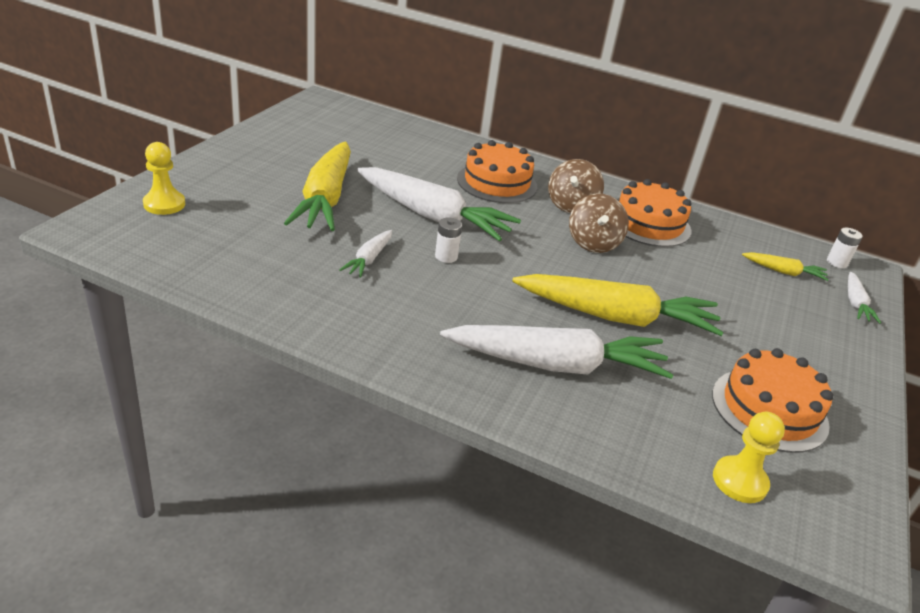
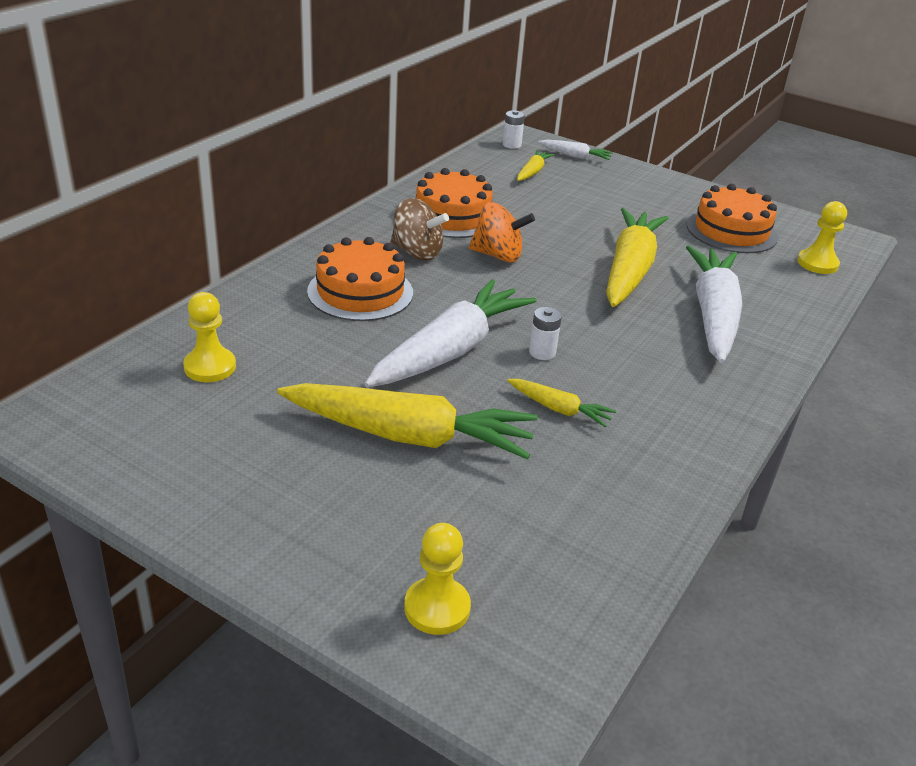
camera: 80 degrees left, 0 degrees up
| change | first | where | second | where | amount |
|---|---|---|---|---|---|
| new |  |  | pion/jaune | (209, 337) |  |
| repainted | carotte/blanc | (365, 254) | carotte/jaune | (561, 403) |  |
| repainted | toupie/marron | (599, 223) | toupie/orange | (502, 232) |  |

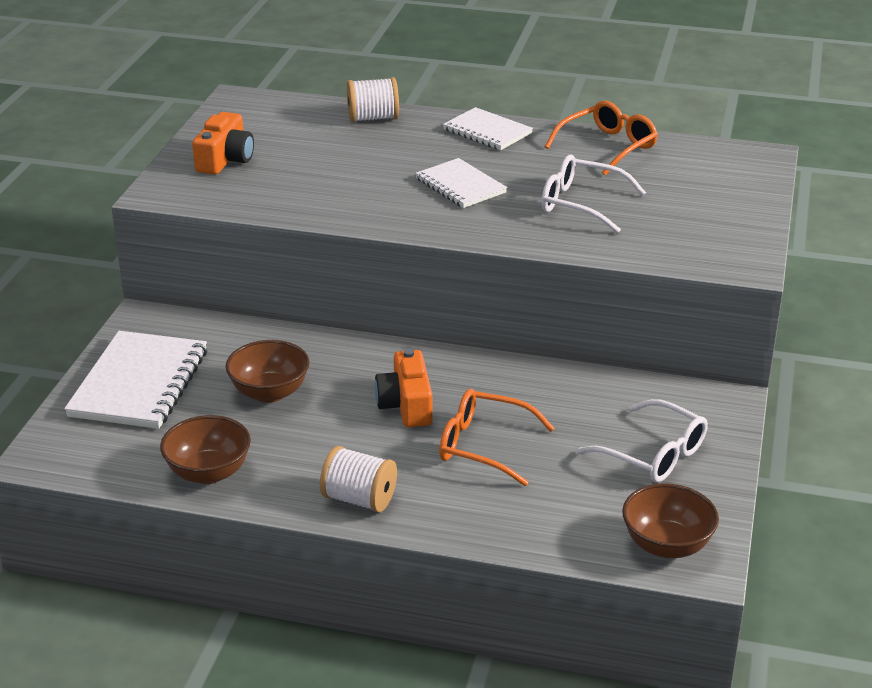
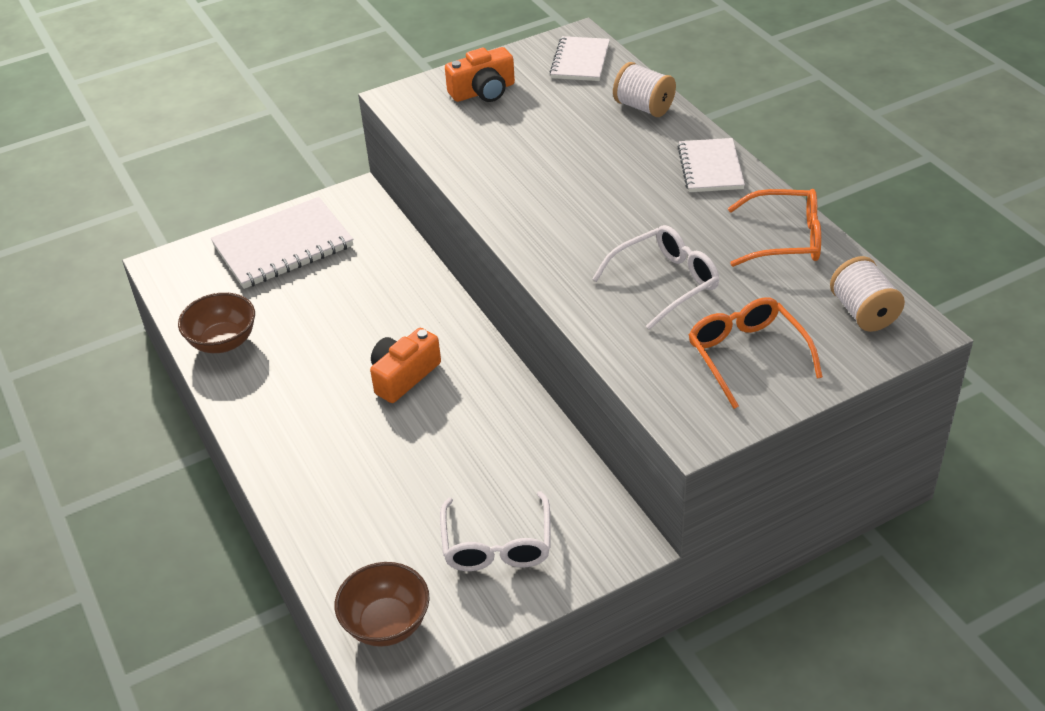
camera: 50 degrees right, 10 degrees up
| change | first | where | second | where | amount |
|---|---|---|---|---|---|
| gone | bol/marron | (267, 371) |  |  |  |
| shifted | bobine/blanc | (358, 479) |  | (867, 294) |  |
| shifted | carnet/blanc | (461, 183) |  | (580, 58) |  |
| shifted | lunettes/orange | (497, 437) |  | (756, 353) |  |
| rotated | lunettes/blanc | (593, 194) |  | (655, 277) | 75 degrees clockwise |

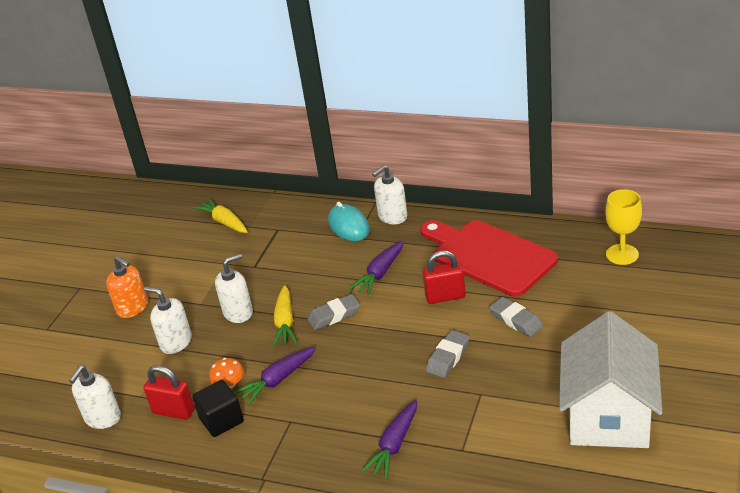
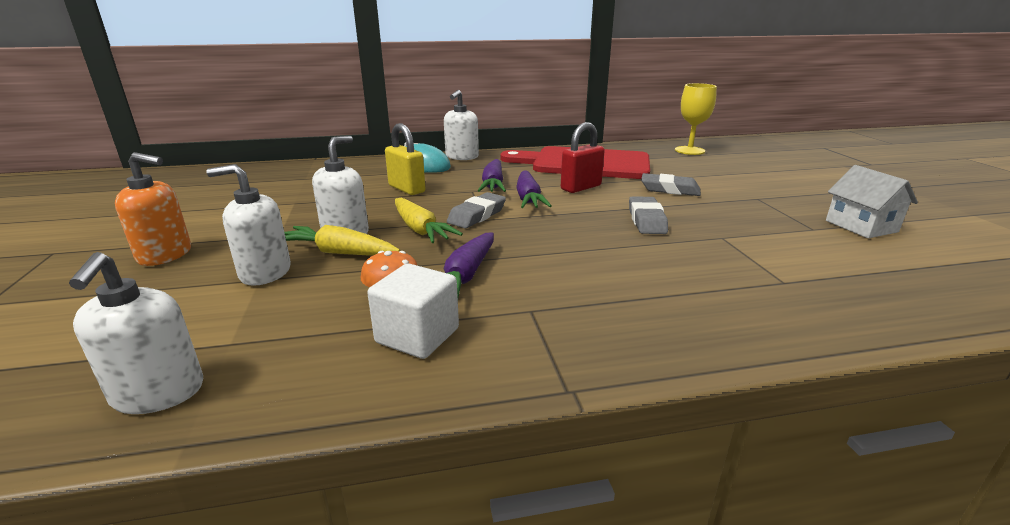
camera: 35 degrees left, 10 degrees down
| change | first | where | second | where | amount |
|---|---|---|---|---|---|
| gone | cadenas/rouge | (169, 392) |  |  |  |
| new |  |  | cadenas/jaune | (405, 159) |  |
| shifted | carotte/jaune | (220, 215) |  | (342, 240) |  |
| shifted | carotte/violet | (389, 439) |  | (533, 189) |  |
| repainted | cube/noir | (218, 408) | cube/blanc | (413, 311) |  |
| scaled | maison/blanc | (611, 379) |  | (872, 201) | x0.50 |

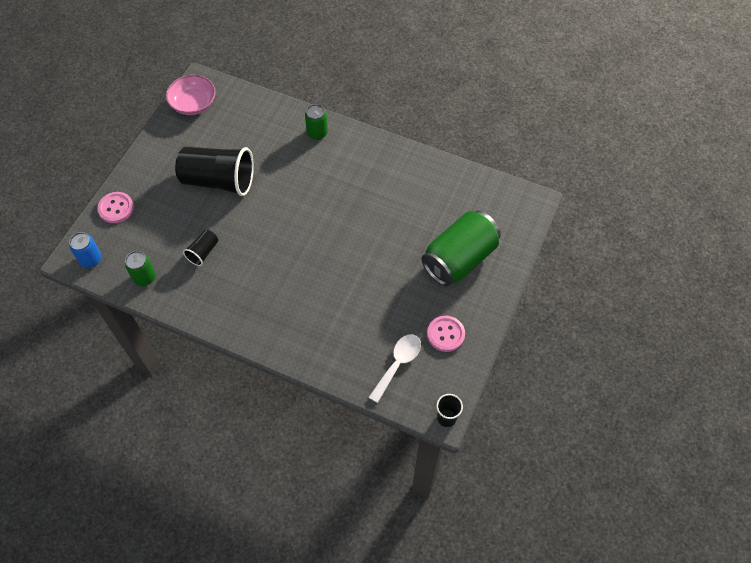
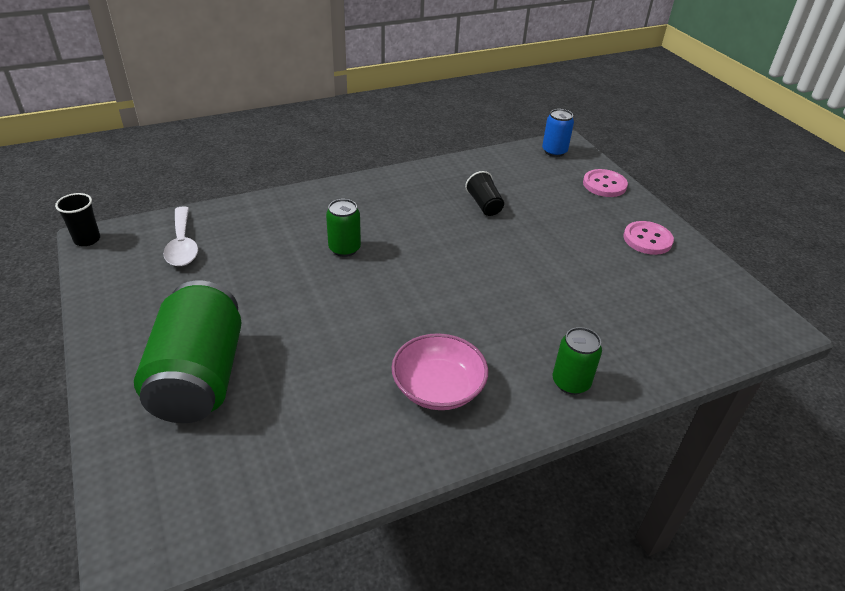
camera: 130 degrees right, 20 degrees down
| change | first | where | second | where | amount |
|---|---|---|---|---|---|
| gone | gobelet/noir | (214, 171) |  |  |  |
| shifted | canette/vert | (140, 268) |  | (343, 228) |  |
| shifted | bol/rose | (191, 95) |  | (440, 371) |  |
| shifted | bouton/rose | (446, 334) |  | (648, 238) |  |

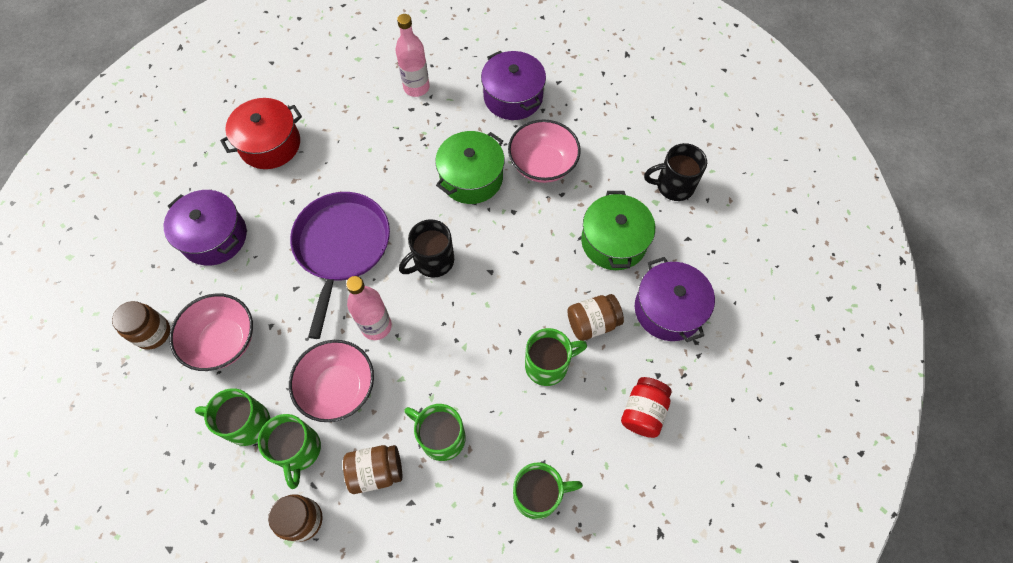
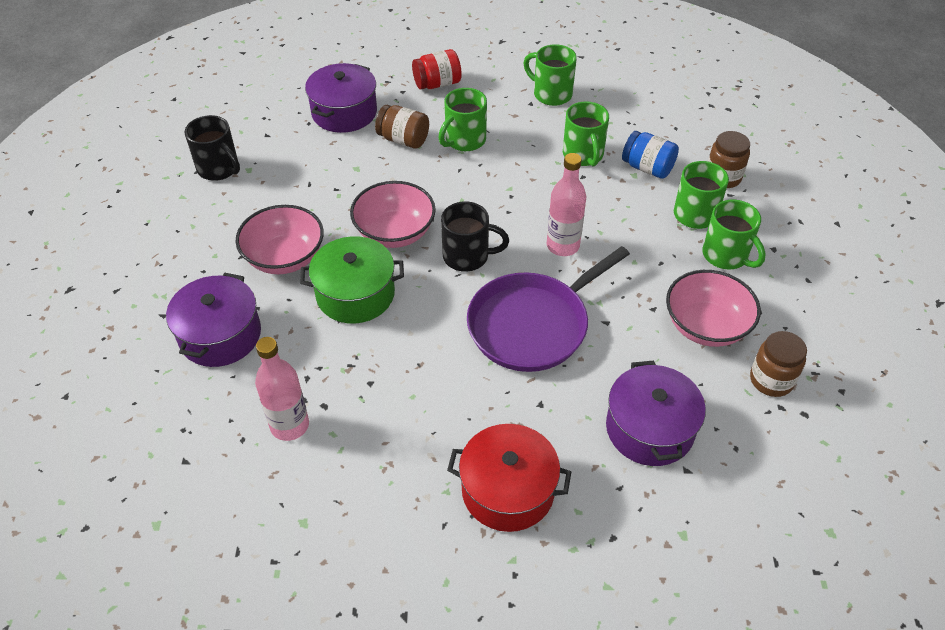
camera: 135 degrees left, 15 degrees down
| change | first | where | second | where | amount |
|---|---|---|---|---|---|
| gone | marmite/vert | (618, 230) |  |  |  |
| shifted | bol/rose | (331, 381) |  | (393, 214) |  |
| repainted | bocal/marron | (372, 469) | bocal/bleu | (650, 155) |  |
| rotated | tasse/vert | (556, 357) |  | (462, 119) | 75 degrees counterclockwise |

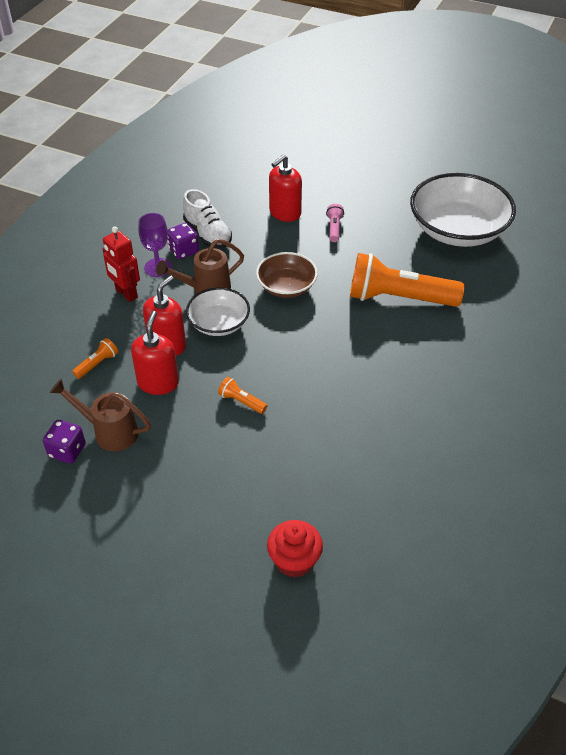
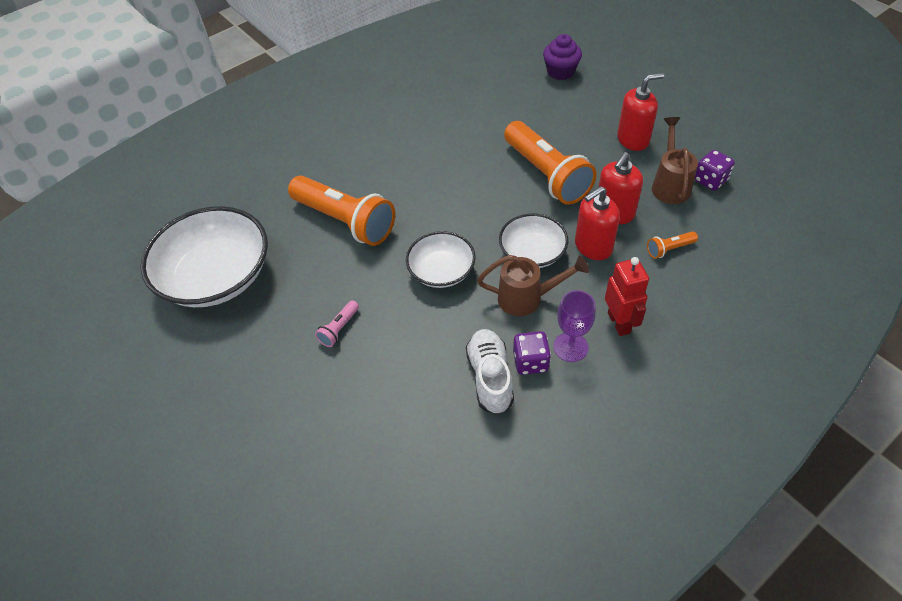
camera: 150 degrees left, 5 degrees up
| change | first | where | second | where | amount |
|---|---|---|---|---|---|
| shifted | distributeur de savon/rouge | (285, 188) |  | (640, 112) |  |
| repainted | bol/marron | (287, 275) | bol/blanc | (441, 259) |  |
| repainted | muffin/rouge | (295, 548) | muffin/violet | (562, 57) |  |
| rotated | arrosoir/marron | (100, 415) |  | (675, 160) | 135 degrees counterclockwise |
| scaled | lampe de poche/orange | (242, 395) |  | (550, 163) | x2.42 |

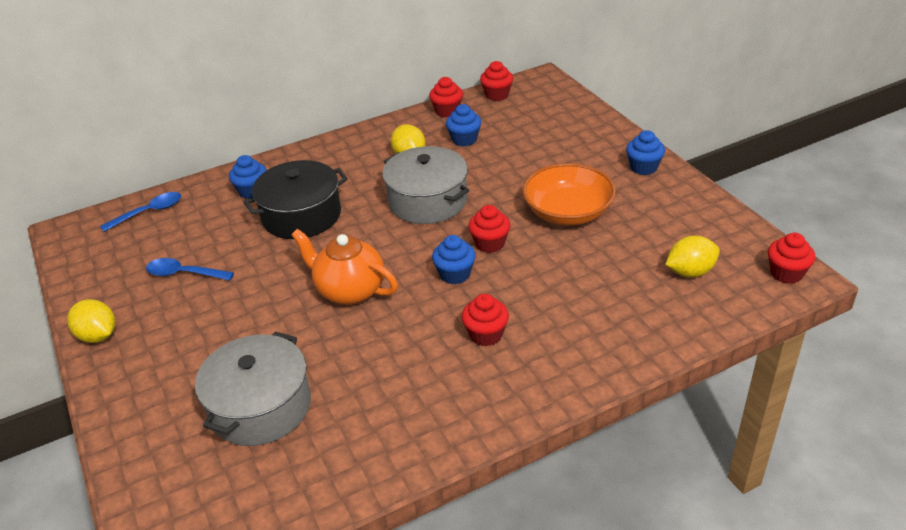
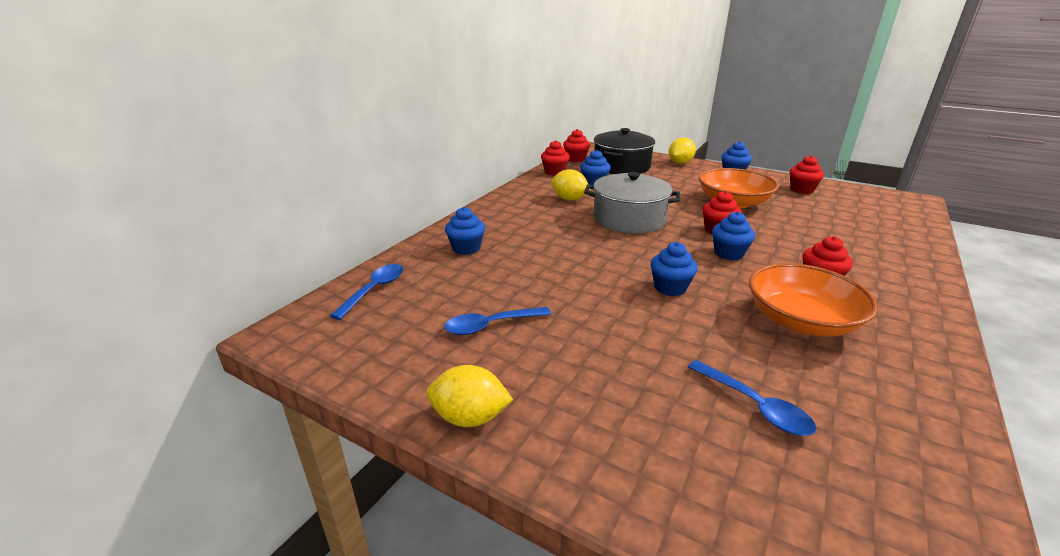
camera: 35 degrees left, 10 degrees down
| change | first | where | second | where | amount |
|---|---|---|---|---|---|
| new |  |  | bol/orange | (813, 300) |  |
| shifted | marmite/noir | (296, 199) |  | (624, 151) |  |
| shifted | citron/jaune | (692, 256) |  | (682, 150) |  |
| shifted | muffin/rouge | (791, 258) |  | (807, 175) |  |
| swapped | marmite/gris | (253, 389) | cuillère/bleu | (752, 398) |  |
| swapped | théière/orange | (344, 267) | muffin/bleu | (674, 269) |  |

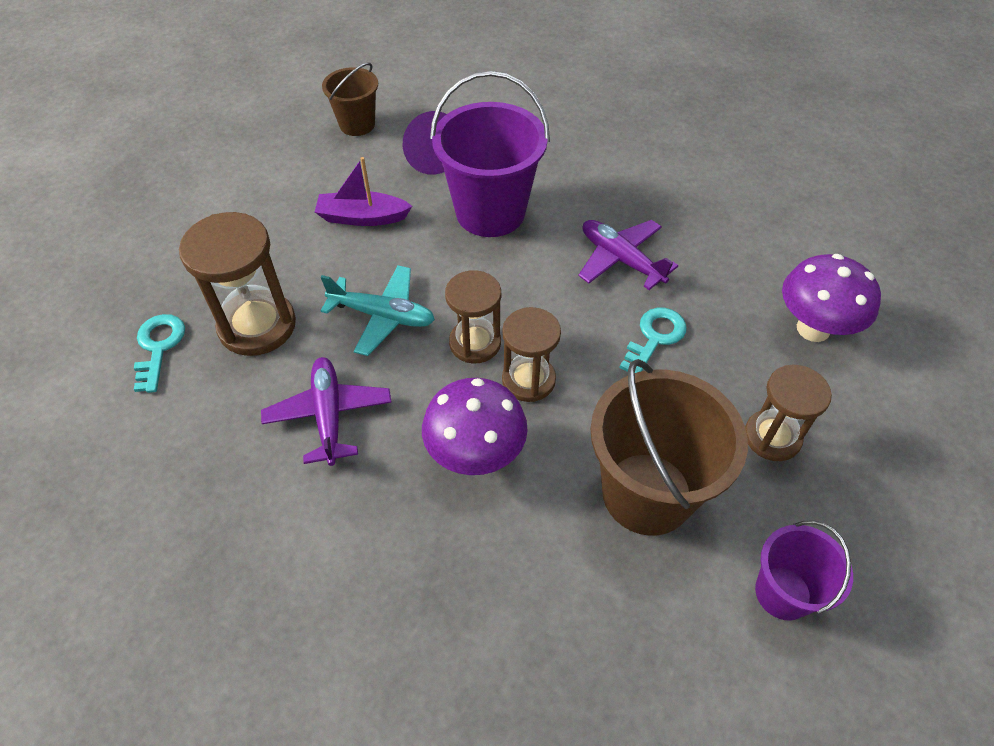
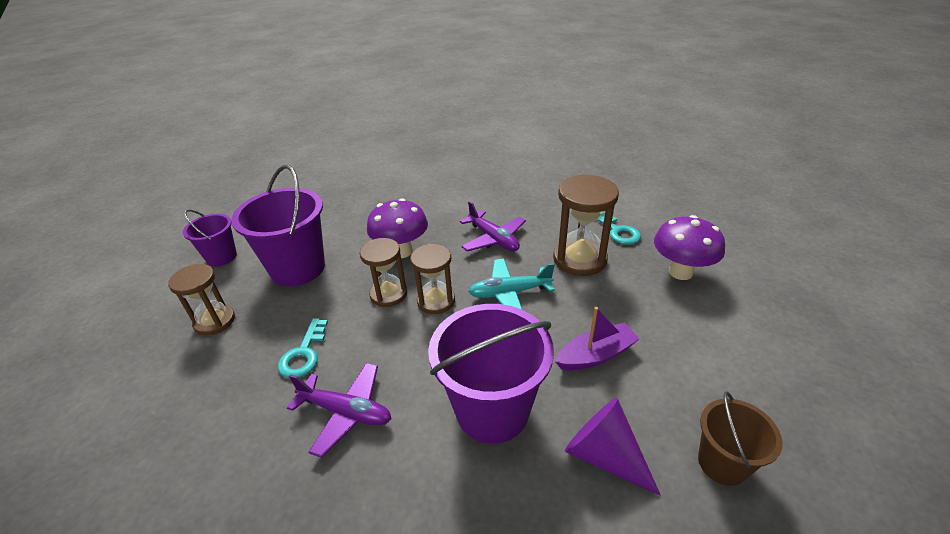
camera: 155 degrees right, 15 degrees down
| change | first | where | second | where | amount |
|---|---|---|---|---|---|
| shifted | champignon/violet | (831, 298) |  | (689, 247) |  |
| repainted | seau/marron | (669, 447) | seau/violet | (278, 226) |  |

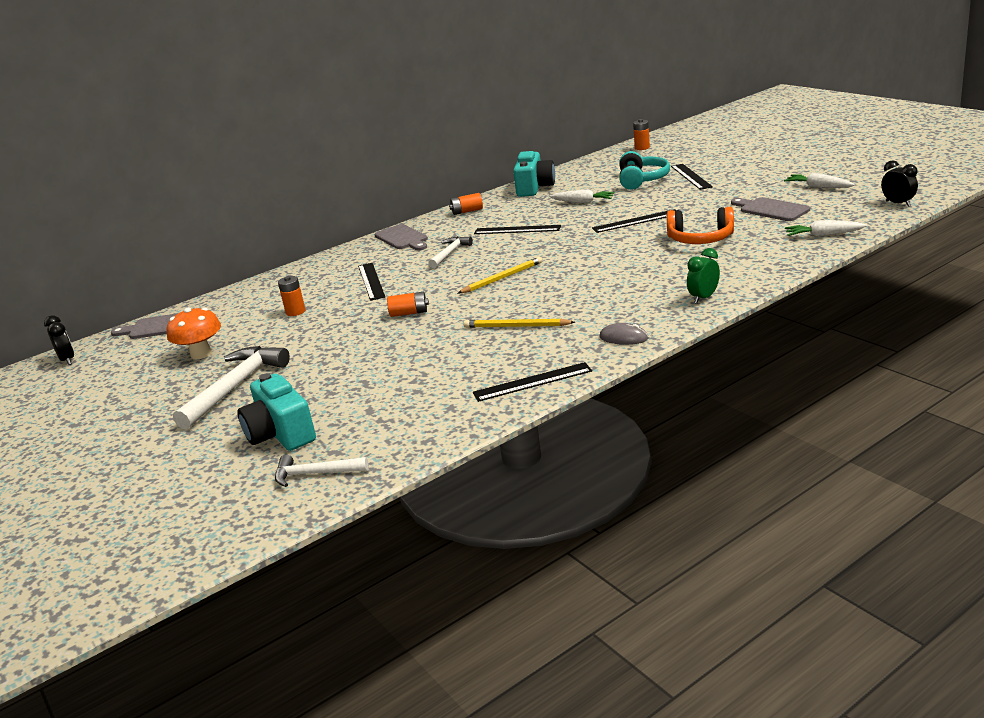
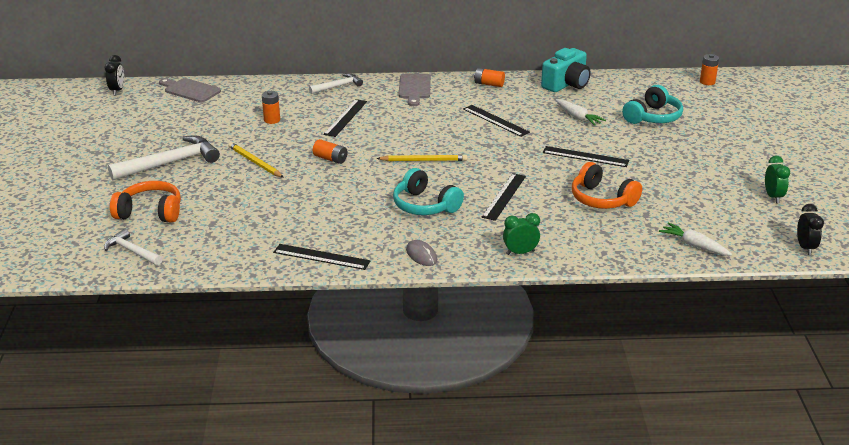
camera: 30 degrees right, 5 degrees up
| change | first | where | second | where | amount |
|---|---|---|---|---|---|
| gone | champignon/orange | (194, 334) |  |  |  |
| gone | planche à découper/gris | (770, 209) |  |  |  |
| new |  |  | casque audio/turquoise | (428, 191) |  |
| shifted | marteau/blanc | (450, 252) |  | (336, 83) |  |
| shifted | crayon/jaune | (519, 323) |  | (256, 160) |  |
| shifted | règle/noir | (692, 177) |  | (504, 197) |  |
| swapped | appareil photo/turquoise | (276, 412) | casque audio/orange | (145, 202) |  |
| swapped | carotte/blanc | (819, 180) | réveil/vert | (777, 179) |  |

